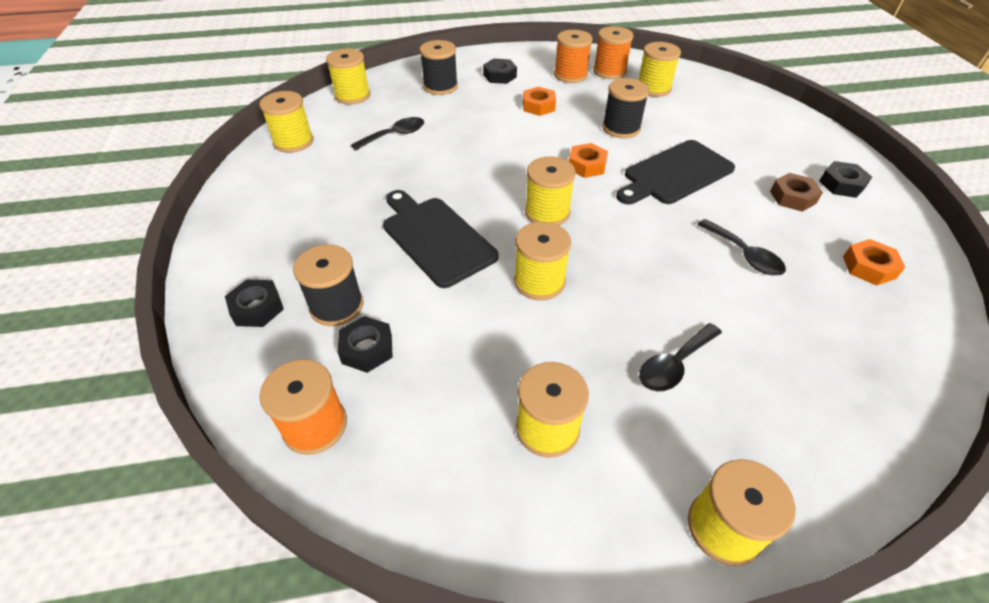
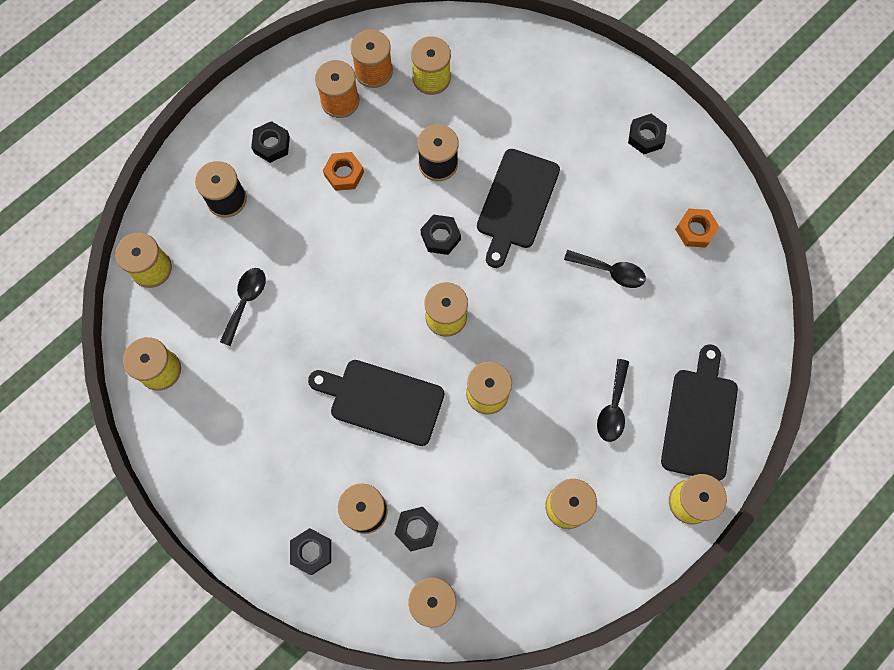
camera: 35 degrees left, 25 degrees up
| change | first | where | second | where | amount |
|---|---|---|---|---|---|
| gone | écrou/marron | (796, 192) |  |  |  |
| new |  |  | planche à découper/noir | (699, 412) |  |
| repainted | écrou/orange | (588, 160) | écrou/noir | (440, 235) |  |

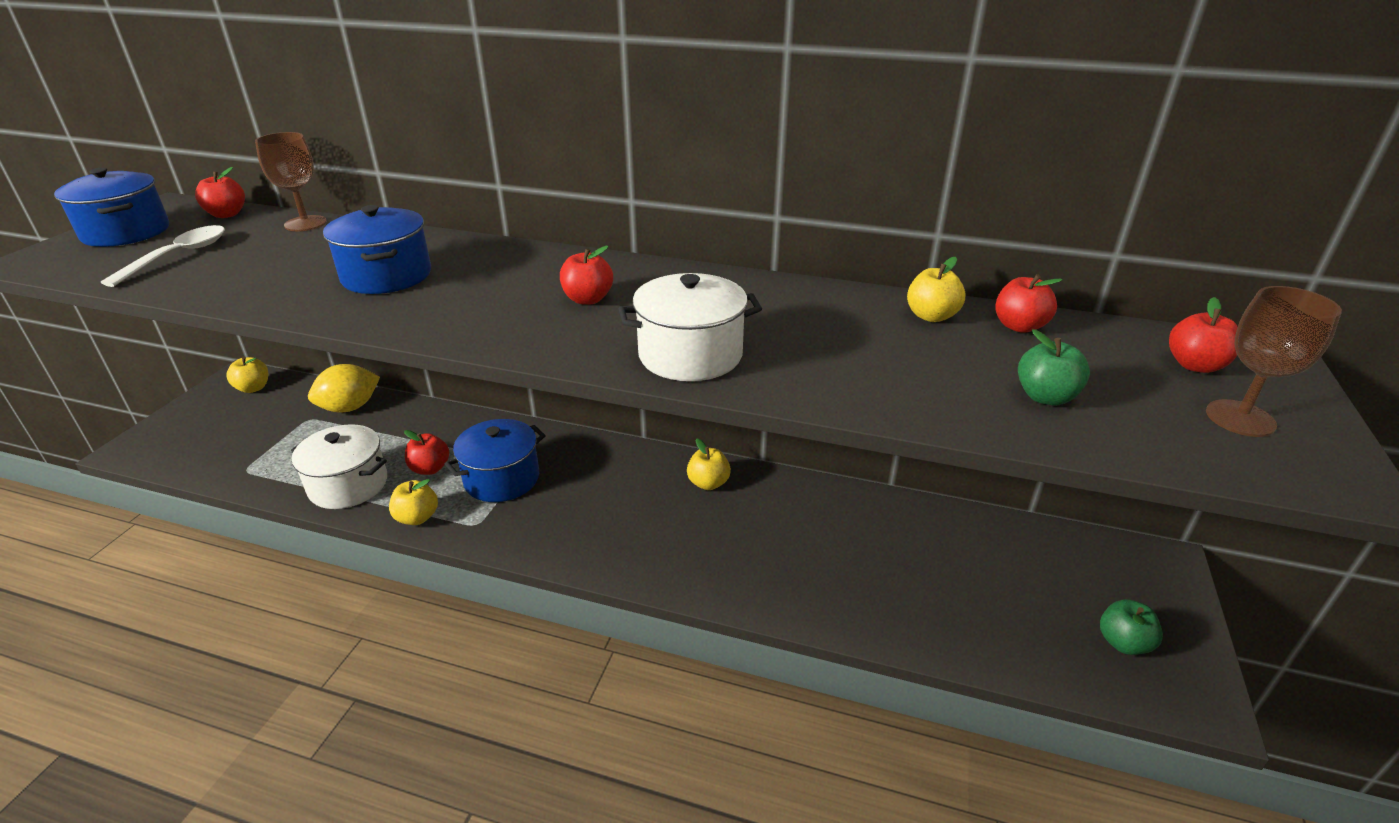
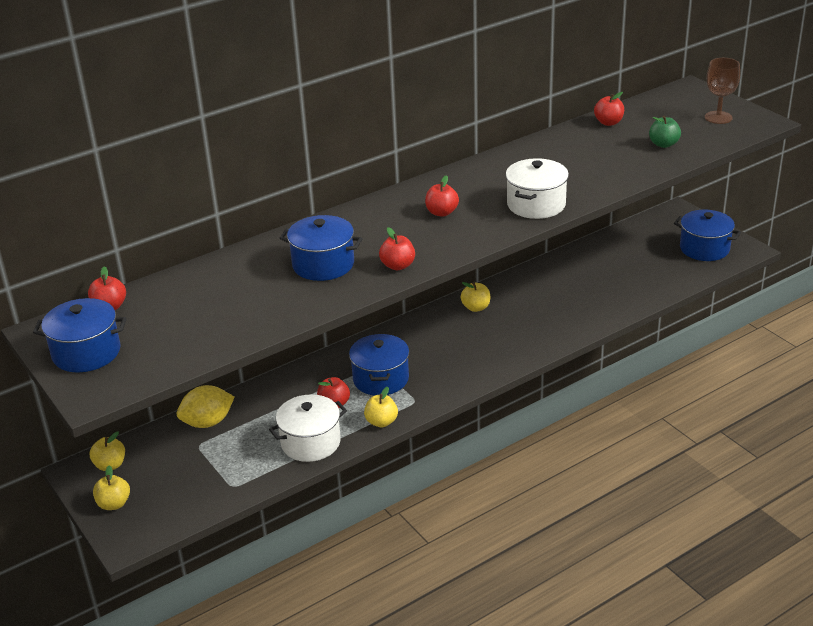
camera: 50 degrees left, 0 degrees up
| change | first | where | second | where | amount |
|---|---|---|---|---|---|
| gone | cuillère/blanc | (163, 256) |  |  |  |
| gone | verre à pied/marron | (291, 181) |  |  |  |
| shifted | pomme/jaune | (936, 289) |  | (111, 488) |  |
| shifted | pomme/rouge | (1203, 335) |  | (397, 248) |  |
| swapped | pomme/vert | (1131, 627) | marmite/bleu | (707, 235) |  |
| rotated | citron/jaune | (344, 388) |  | (206, 406) | 60 degrees clockwise |

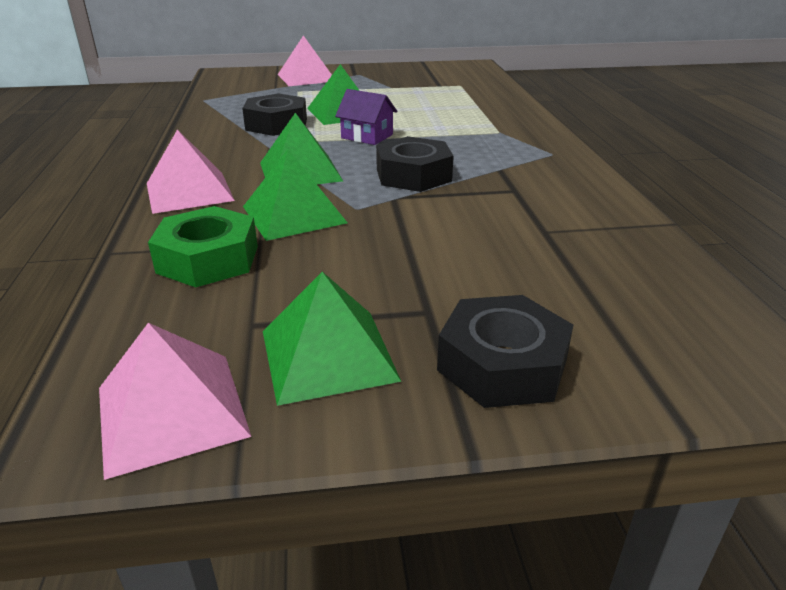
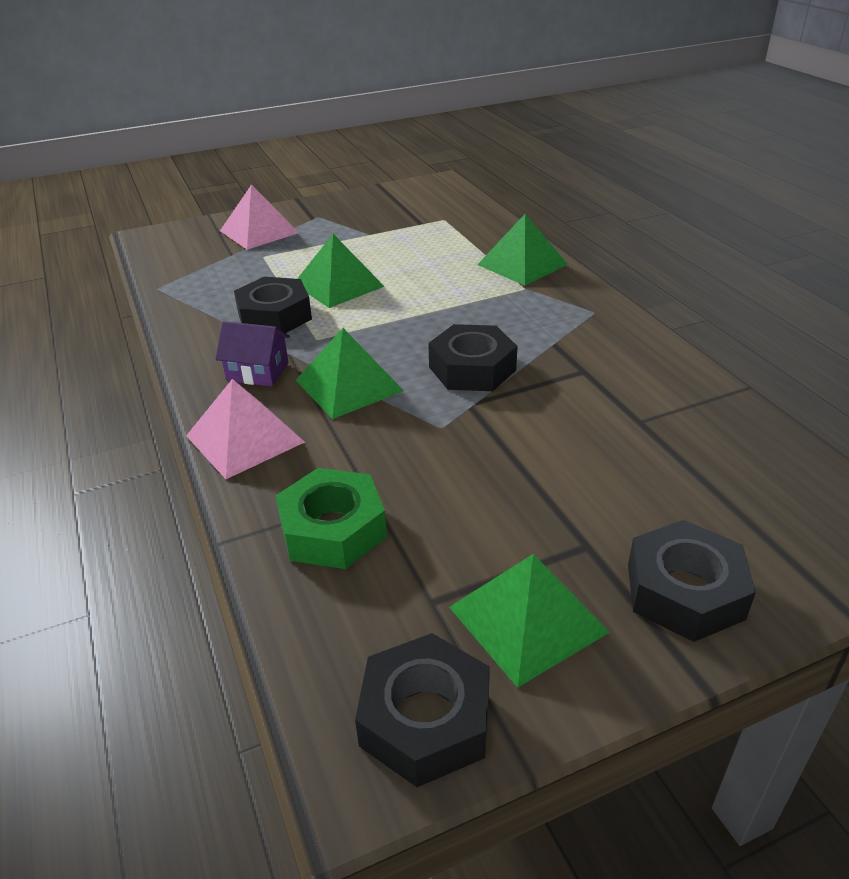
camera: 15 degrees left, 5 degrees up
| change | first | where | second | where | amount |
|---|---|---|---|---|---|
| shifted | pyramide/vert | (295, 195) |  | (522, 250) |  |
| shifted | maison/violet | (366, 117) |  | (252, 353) |  |
| swapped | pyramide/rose | (175, 401) | écrou/noir | (422, 710) |  |

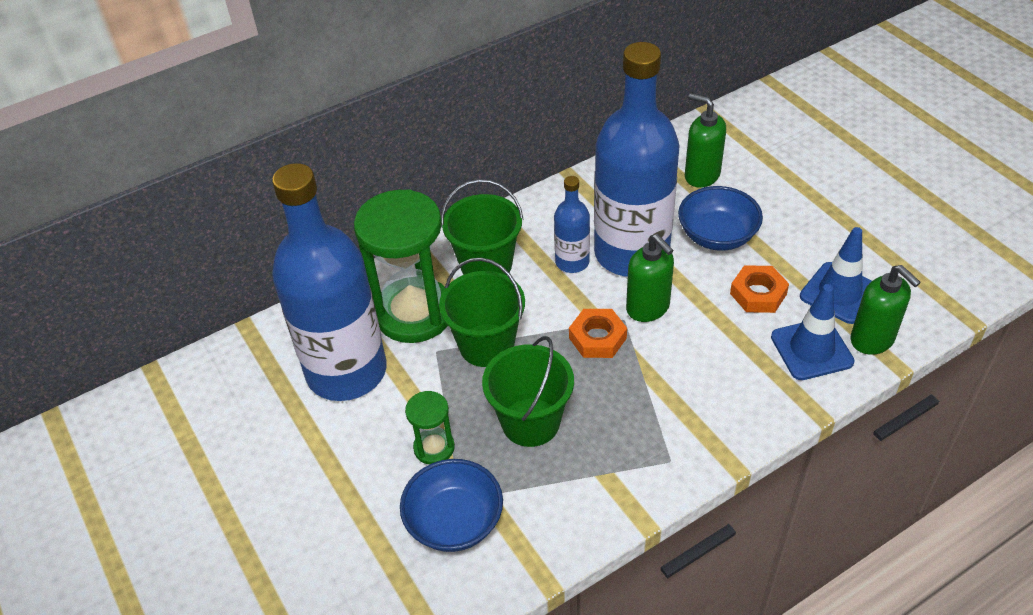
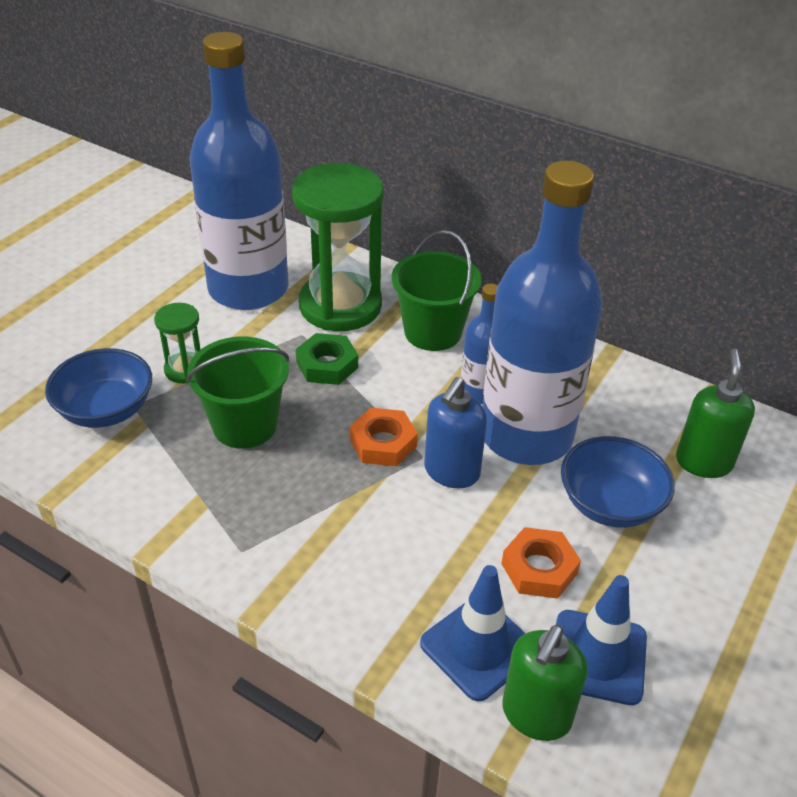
camera: 60 degrees right, 5 degrees down
| change | first | where | second | where | amount |
|---|---|---|---|---|---|
| swapped | seau/vert | (482, 312) | écrou/vert | (327, 359) |  |
| repainted | distributeur de savon/vert | (650, 278) | distributeur de savon/bleu | (455, 432) |  |

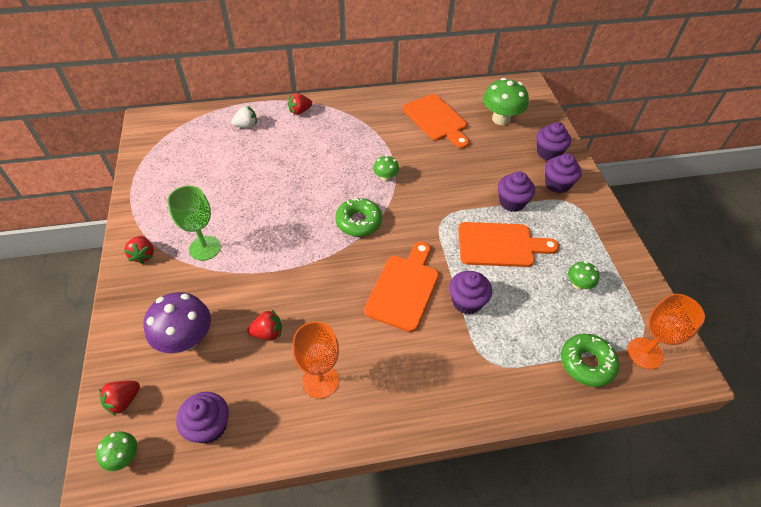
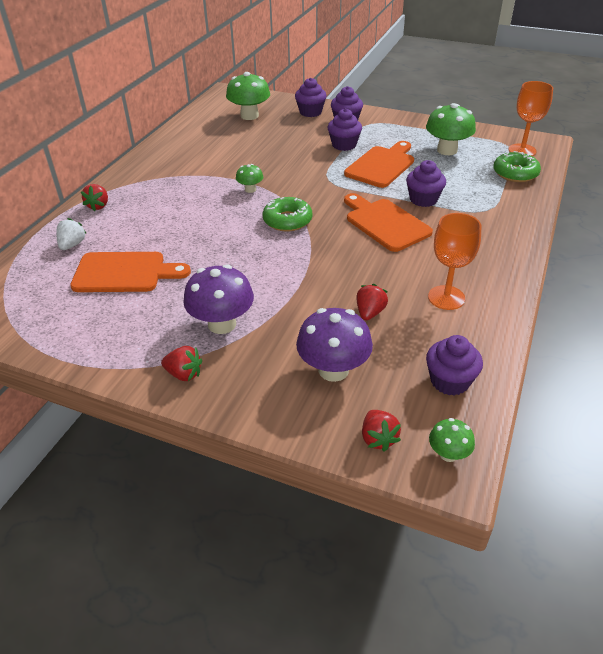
camera: 55 degrees left, 10 degrees down
| change | first | where | second | where | amount |
|---|---|---|---|---|---|
| shifted | planche à découper/orange | (436, 121) |  | (130, 272) |  |
| swapped | verre à pied/vert | (194, 223) | champignon/violet | (218, 299) |  |
| scaled | champignon/vert | (583, 275) |  | (451, 129) | x1.89 |

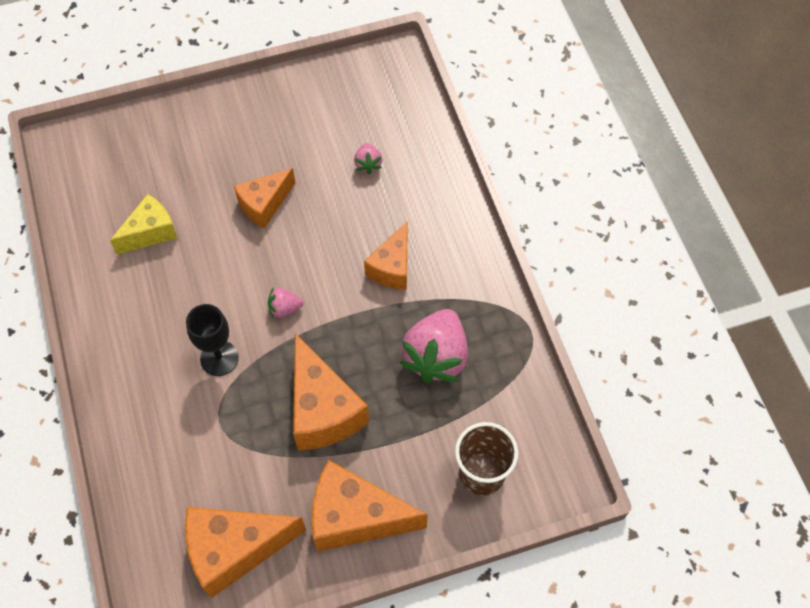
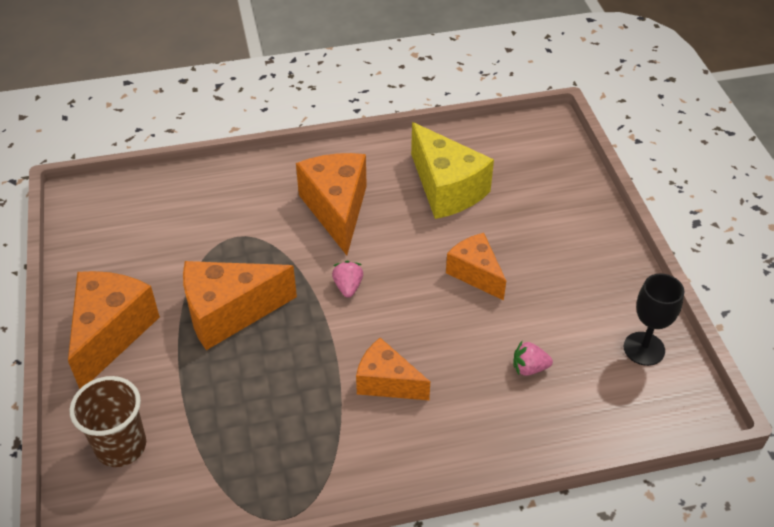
camera: 95 degrees right, 15 degrees down
| change | first | where | second | where | amount |
|---|---|---|---|---|---|
| gone | fraise/rose | (434, 346) |  |  |  |
| shifted | fromage/orange | (245, 552) |  | (331, 204) |  |
| shifted | verre à pied/noir | (212, 340) |  | (654, 319) |  |
| scaled | fromage/jaune | (144, 224) |  | (452, 170) | x1.58 |

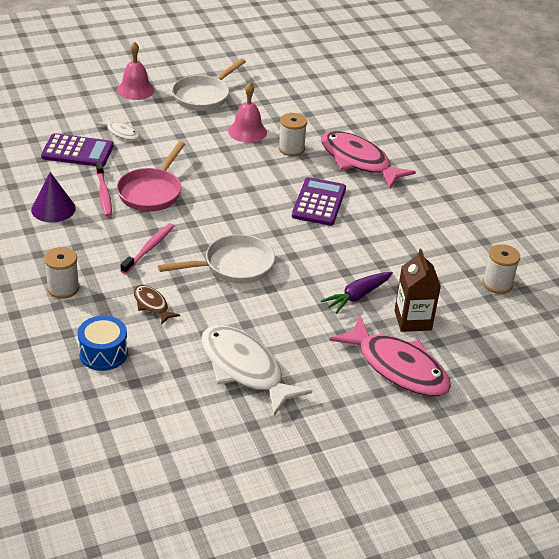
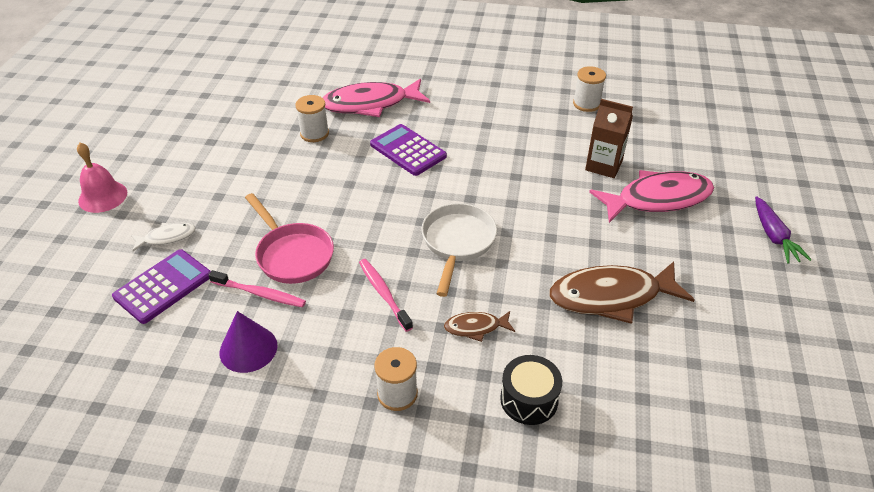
camera: 55 degrees left, 5 degrees up
| change | first | where | second | where | amount |
|---|---|---|---|---|---|
| gone | poêle/blanc | (209, 85) |  |  |  |
| gone | cloche/rose | (247, 113) |  |  |  |
| shifted | carotte/violet | (357, 293) |  | (783, 230) |  |
| repainted | tambour/bleu | (103, 343) | tambour/noir | (531, 390) |  |
| repainted | poisson/blanc | (256, 370) | poisson/marron | (622, 292) |  |

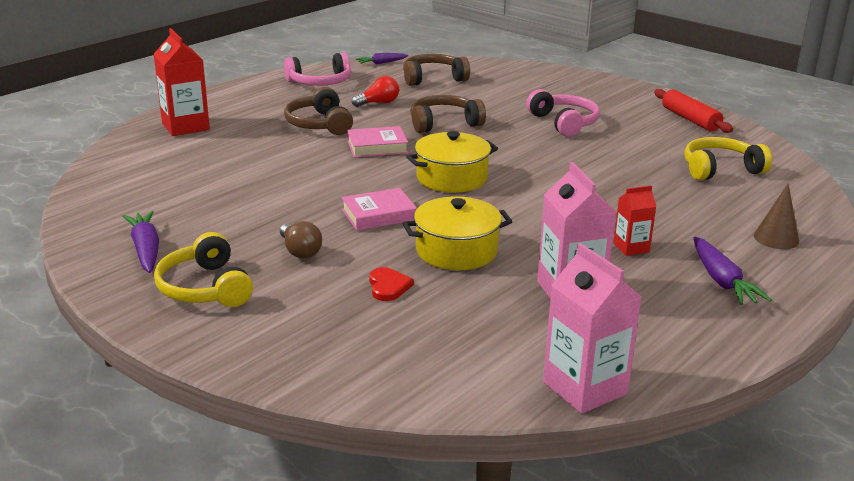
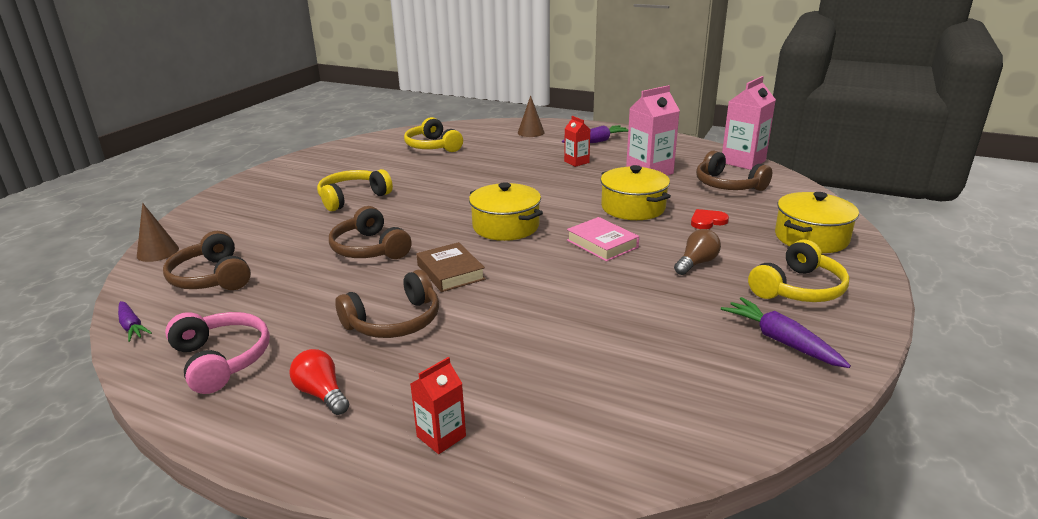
camera: 105 degrees left, 0 degrees up
| change | first | where | second | where | amount |
|---|---|---|---|---|---|
| gone | rouleau à pâtisserie/rouge | (693, 111) |  |  |  |
| new |  |  | cône/marron | (158, 232) |  |
| new |  |  | casque audio/marron | (734, 171) |  |
| new |  |  | marmite/jaune | (817, 222) |  |
| shifted | ampoule/rouge | (375, 91) |  | (319, 382) |  |
| repainted | livre/rose | (377, 142) | livre/marron | (450, 267) |  |
| repainted | casque audio/rose | (563, 113) | casque audio/jaune | (355, 190) |  |
| rotated | carotte/violet | (140, 242) |  | (786, 332) | 90 degrees clockwise |
| scaled | brique de lait/rouge | (182, 82) |  | (438, 405) | x0.56 |

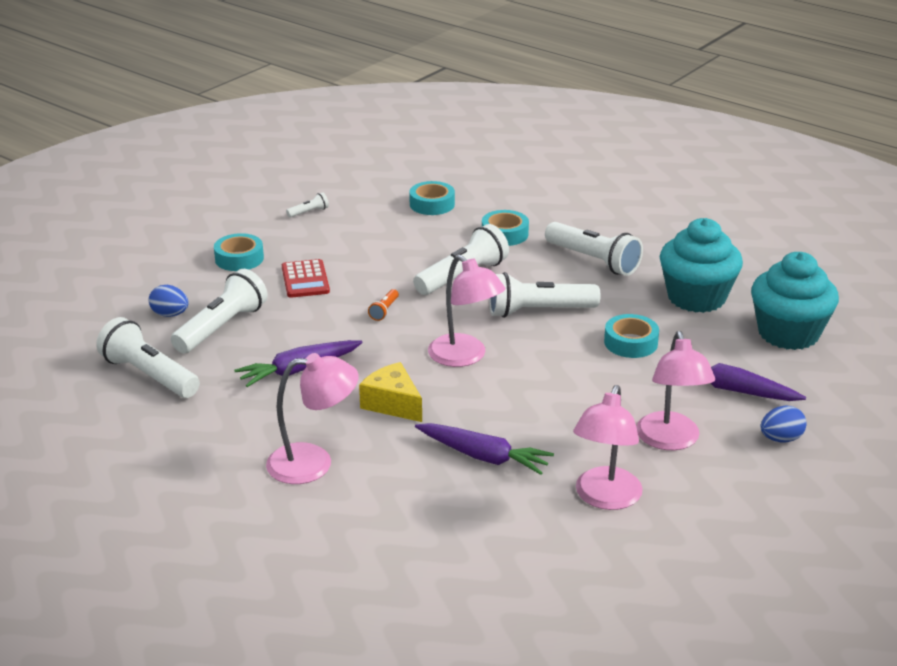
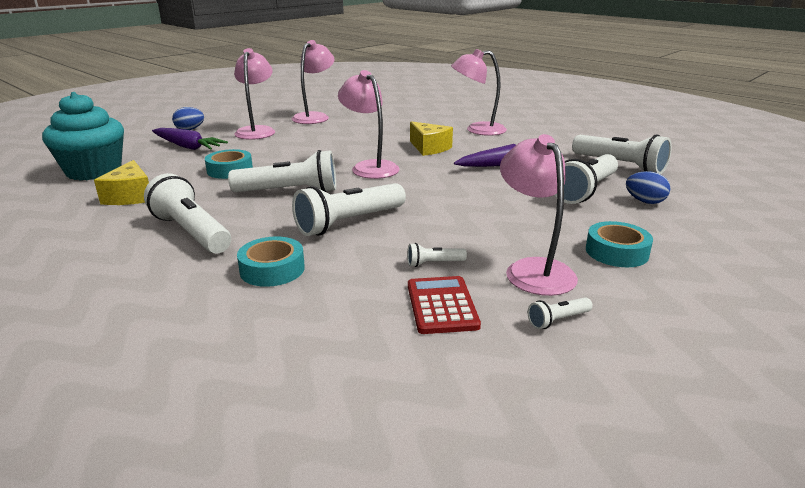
camera: 175 degrees left, 5 degrees down
| change | first | where | second | where | amount |
|---|---|---|---|---|---|
| gone | lampe de poche/orange | (383, 305) |  |  |  |
| gone | ruban adhésif/turquoise | (432, 198) |  |  |  |
| gone | carotte/violet | (484, 449) |  |  |  |
| new |  |  | lampe de poche/blanc | (437, 255) |  |
| new |  |  | lampe/rose | (539, 215) |  |
| shifted | calculatrice/rouge | (306, 278) |  | (444, 305) |  |
| swapped | muffin/turquoise | (701, 265) | fromage/jaune | (121, 182) |  |

